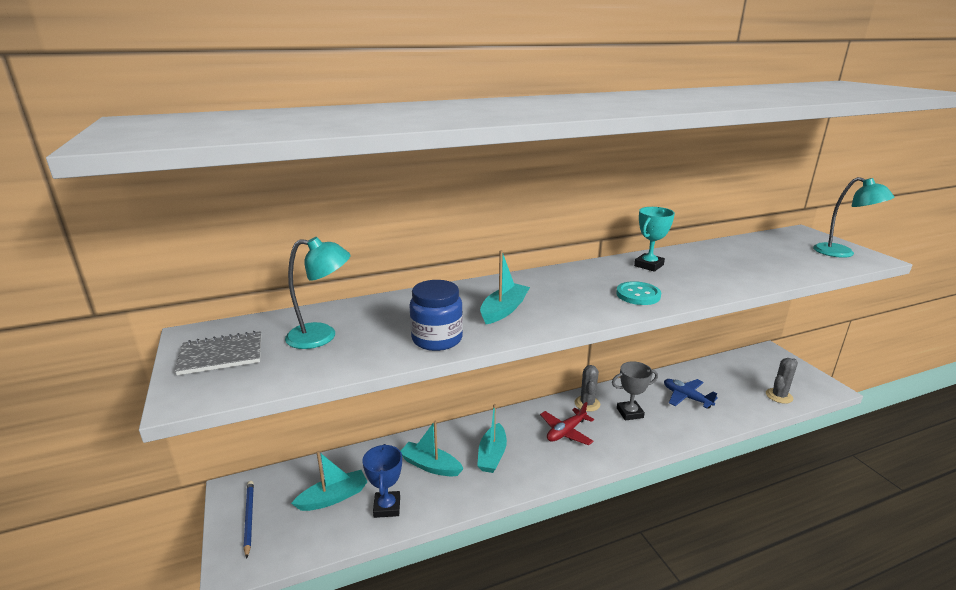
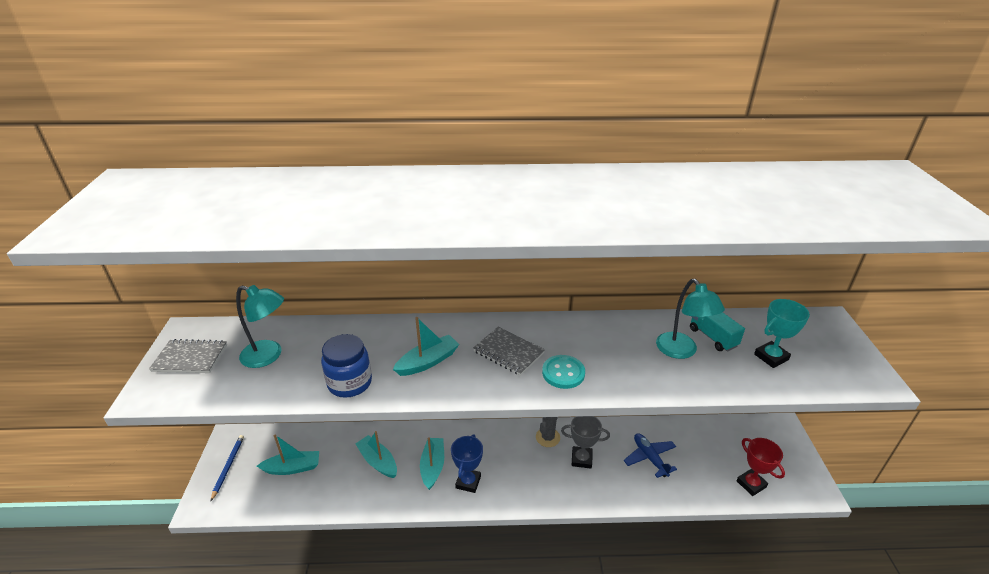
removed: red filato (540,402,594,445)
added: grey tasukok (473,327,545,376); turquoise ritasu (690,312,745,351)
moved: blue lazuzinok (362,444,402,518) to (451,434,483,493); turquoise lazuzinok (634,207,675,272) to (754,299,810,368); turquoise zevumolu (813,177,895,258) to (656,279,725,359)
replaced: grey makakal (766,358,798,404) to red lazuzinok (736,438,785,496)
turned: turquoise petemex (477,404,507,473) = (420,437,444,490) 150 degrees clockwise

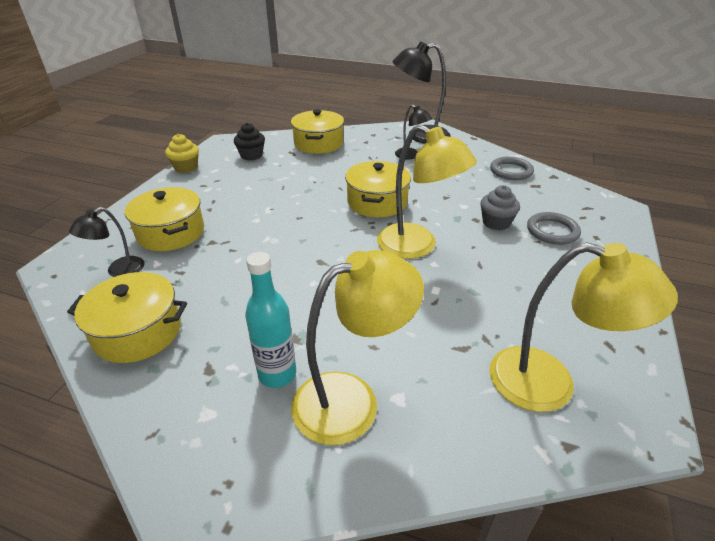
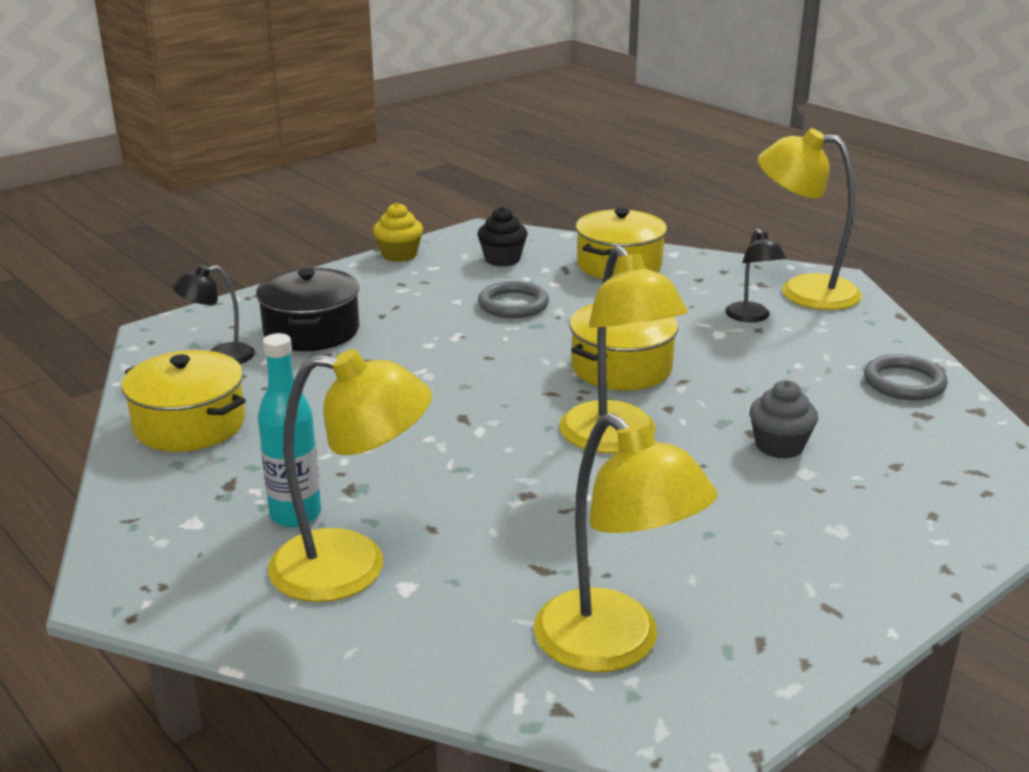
moved: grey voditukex (527,212,581,245) to (478,281,549,318)
recoloured: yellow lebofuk (125,187,204,251) to black lebofuk (256,268,360,351); black zevumolu (392,41,451,144) to yellow zevumolu (758,129,862,310)

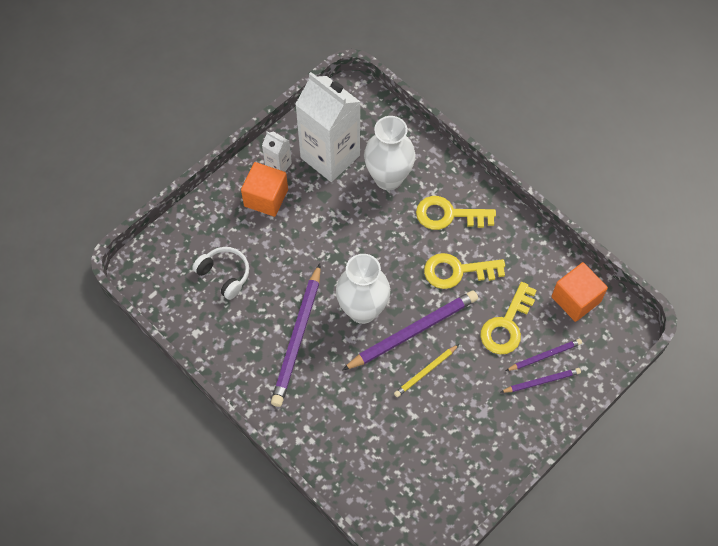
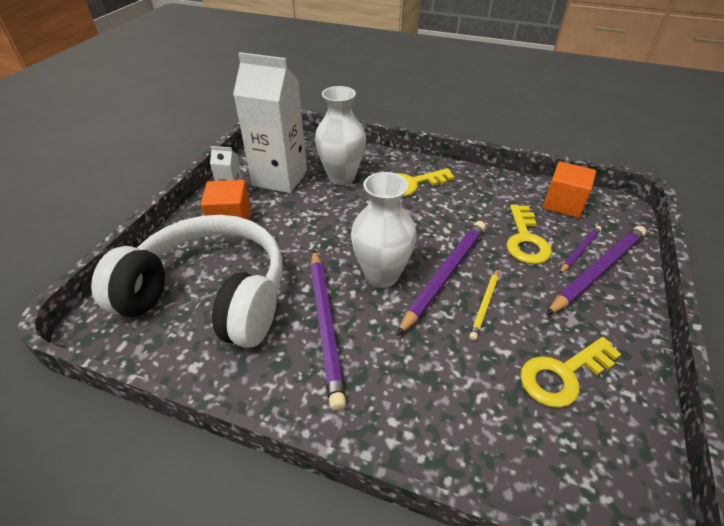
moved: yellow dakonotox (424,253,505,289) to (520,337,621,408)
resized: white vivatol (192,247,249,300) = (91,215,283,348) x2.49; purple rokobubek (501,368,581,393) = (546,226,646,315) x1.89

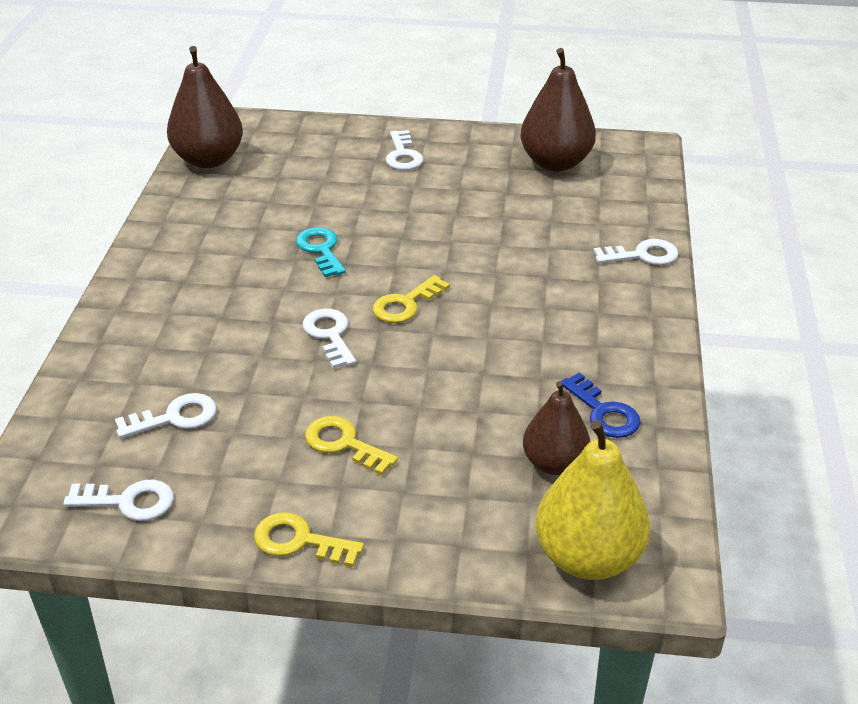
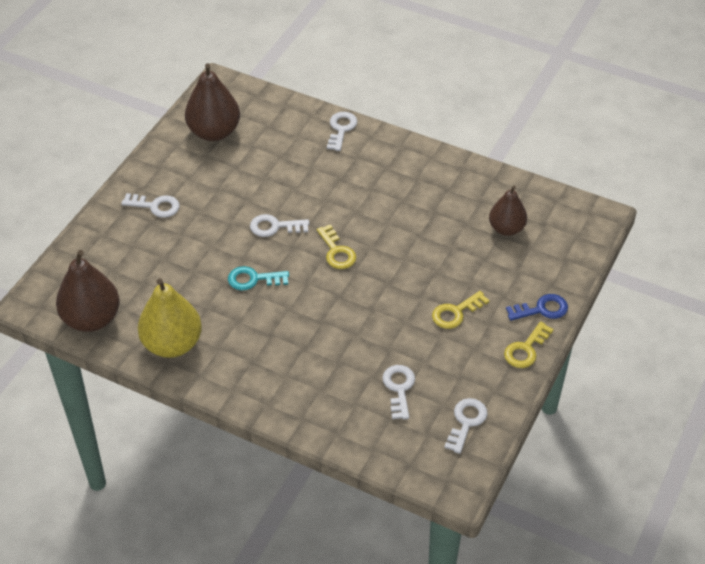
moved: white dakonotox (303,309,356,369) to (250,214,309,237); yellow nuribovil (535,420,650,580) to (138,279,202,358); blue dakonotox (561,372,641,438) to (506,294,568,321)

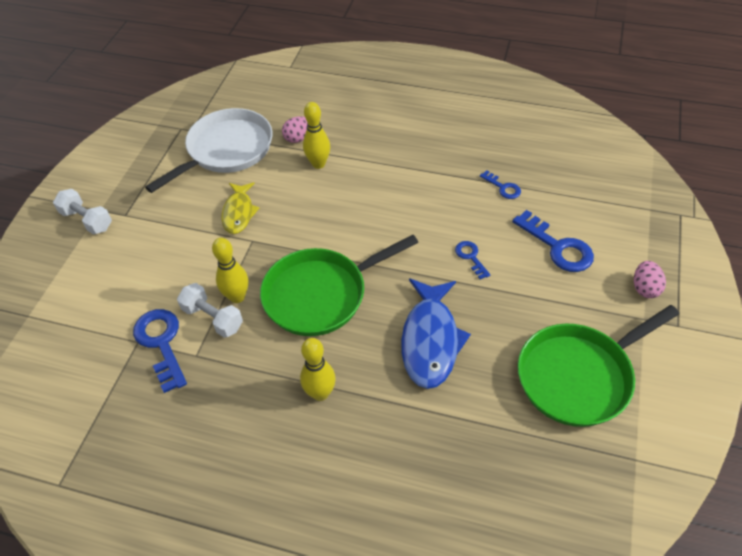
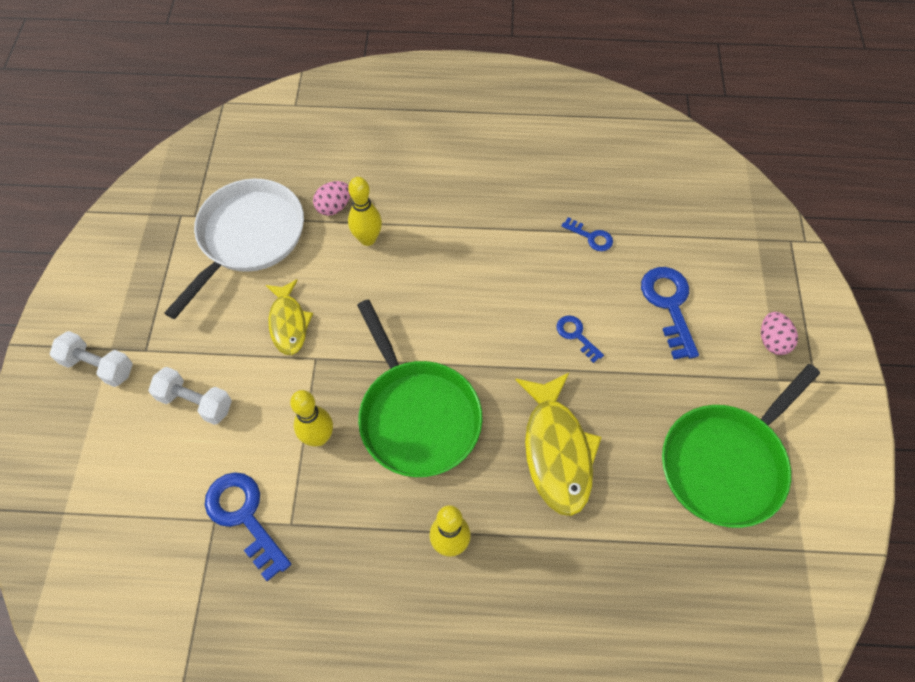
moved: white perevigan (177,283,243,338) to (148,367,232,425)
recoloured: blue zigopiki (401,278,471,389) to yellow zigopiki (516,373,602,516)
turned: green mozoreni (260,235,418,336) = (357,300,482,477) 75 degrees counterclockwise; blue dakonotox (512,210,594,272) = (641,267,699,360) 135 degrees counterclockwise

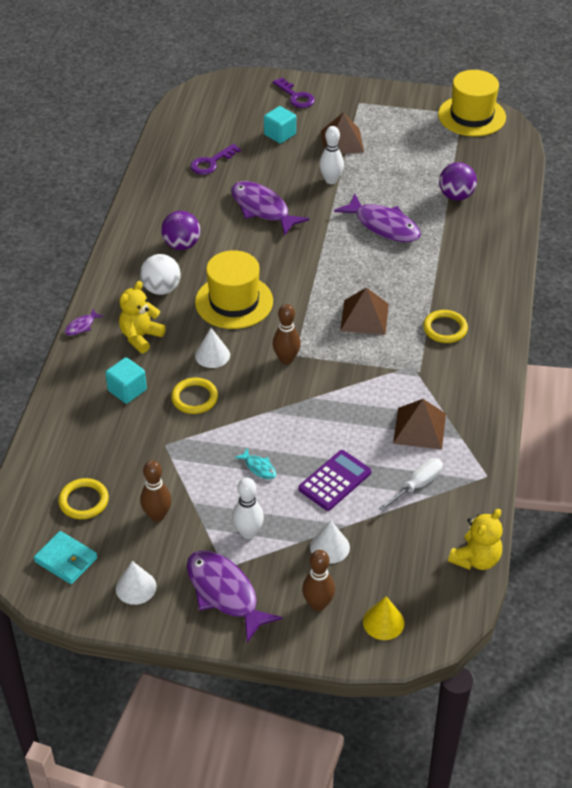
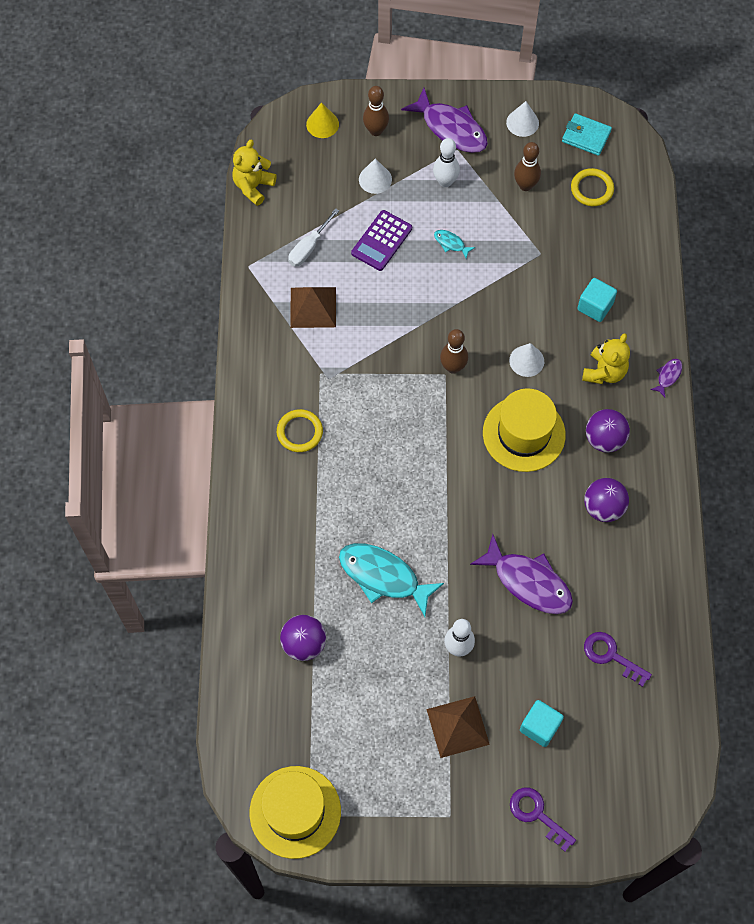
removed: yellow voditukex (171,378,218,414); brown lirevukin (340,287,389,335)
recoloured: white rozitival (140,254,181,295) to purple rozitival (586,409,630,453); purple zigopiki (334,194,421,242) to turquoise zigopiki (339,543,444,617)
turned: purple dakonotox (190,144,241,175) = (584,632,652,687) 90 degrees counterclockwise

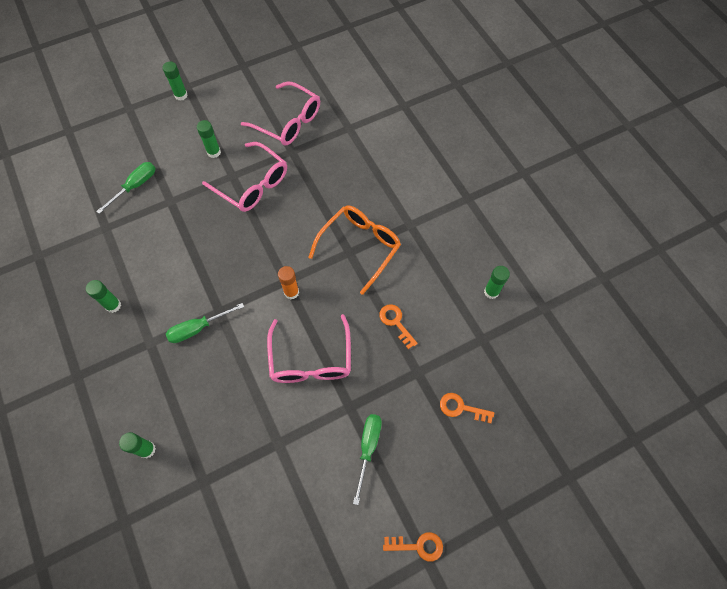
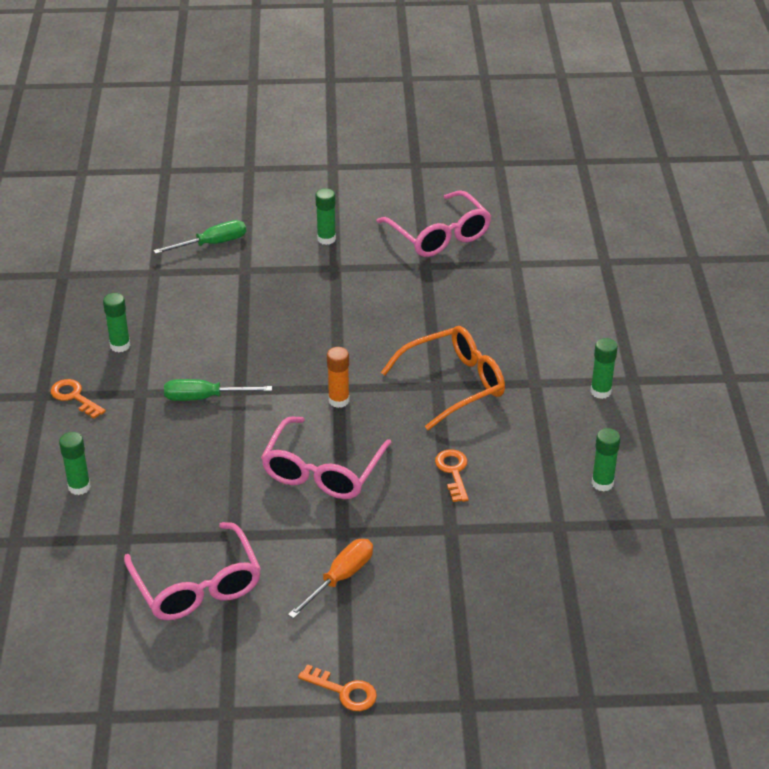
moved: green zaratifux (163,62,188,101) to (590,338,618,399); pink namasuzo (202,142,287,212) to (124,522,261,620); orange dakonotox (440,393,494,424) to (51,379,106,419)
recoloured: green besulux (353,414,382,505) to orange besulux (288,539,373,618)

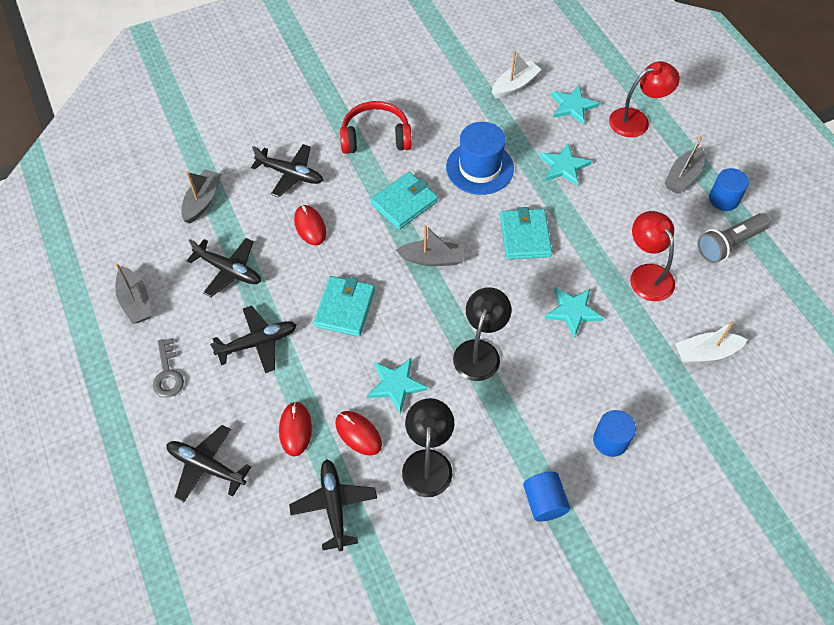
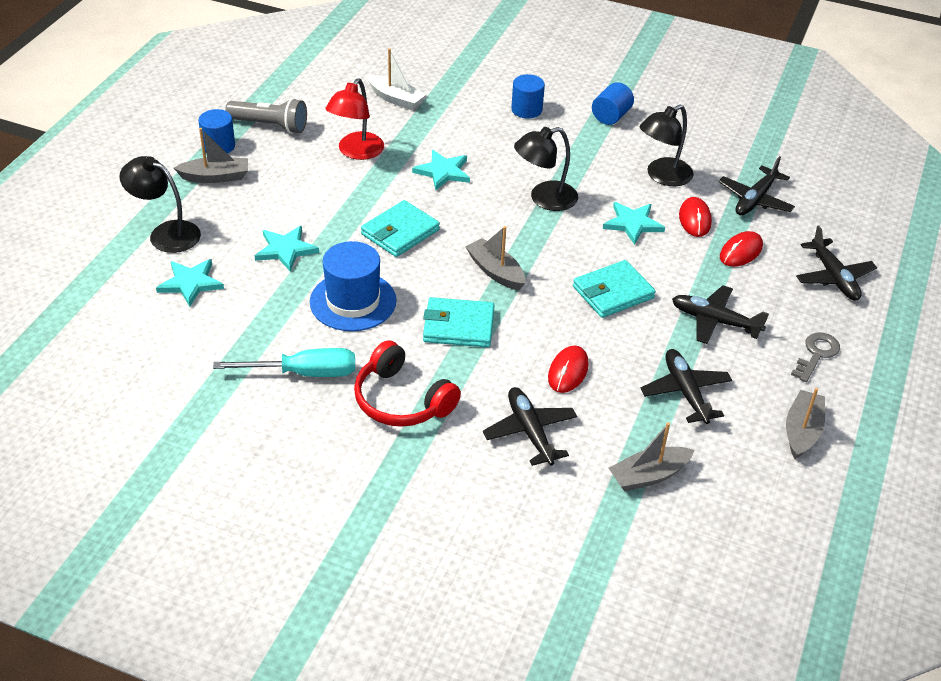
removed: white petemex (492,51,542,98)
added: turquoise besulux (213,348,355,377)
recoloured: red zevumolu (609,61,680,137) to black zevumolu (119,156,201,253)

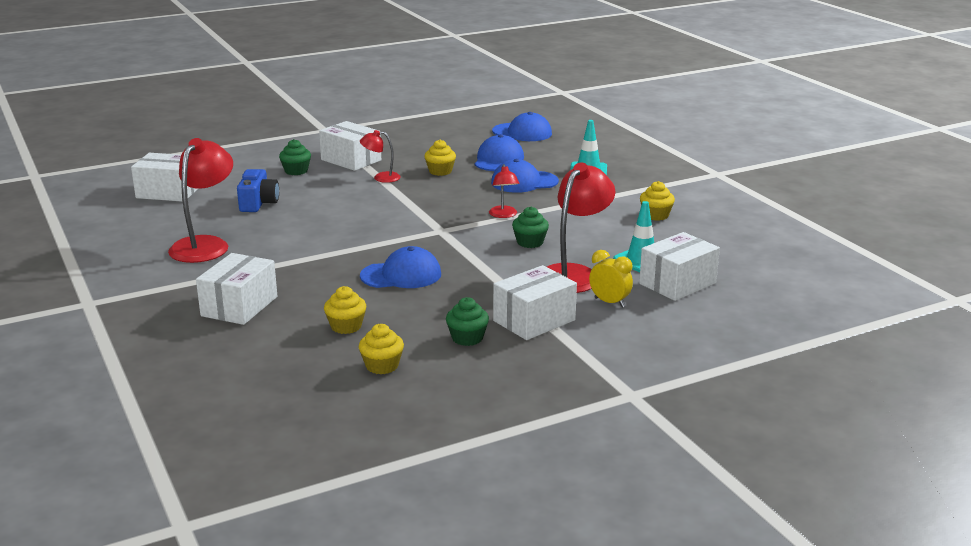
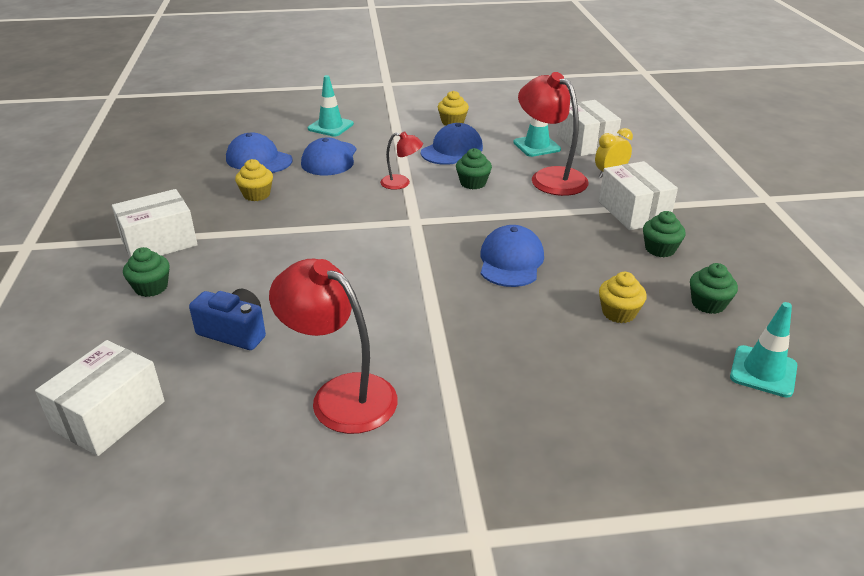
removed: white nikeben (196,253,277,325); red zevumolu (360,130,401,183)
added: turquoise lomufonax (730,302,797,398)
moved: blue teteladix (492,112,552,141) to (421,123,483,165)
recoloured: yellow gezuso (359,324,404,374) to green gezuso (690,263,738,314)

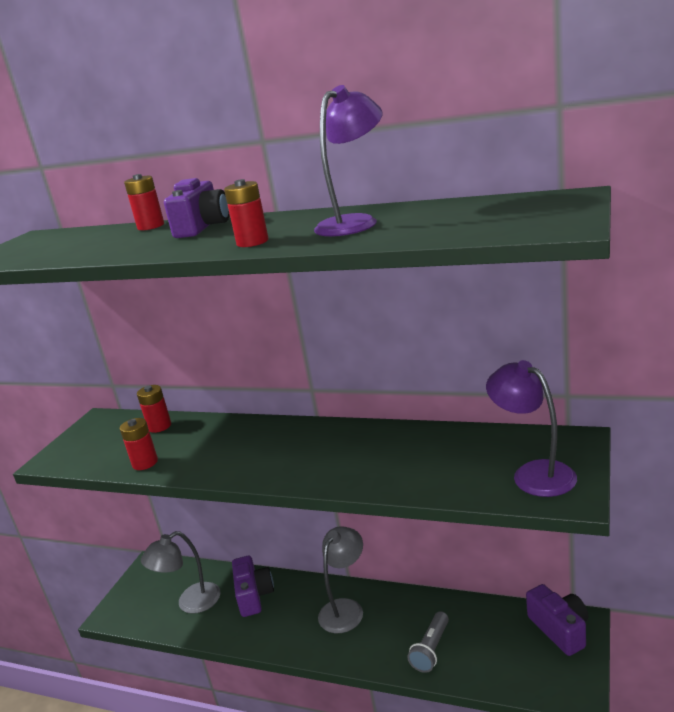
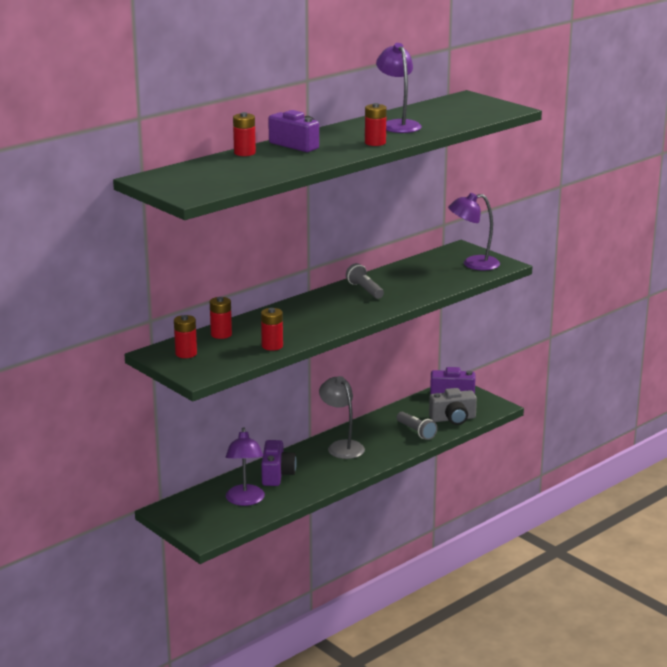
added: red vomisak (174,315,197,358); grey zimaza (346,263,384,299); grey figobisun (429,388,477,425)
recoloured: grey zevumolu (141,531,220,614) to purple zevumolu (226,427,265,506)
turned: purple figobisun (232,555,274,617) = (261,440,297,486) 75 degrees clockwise

